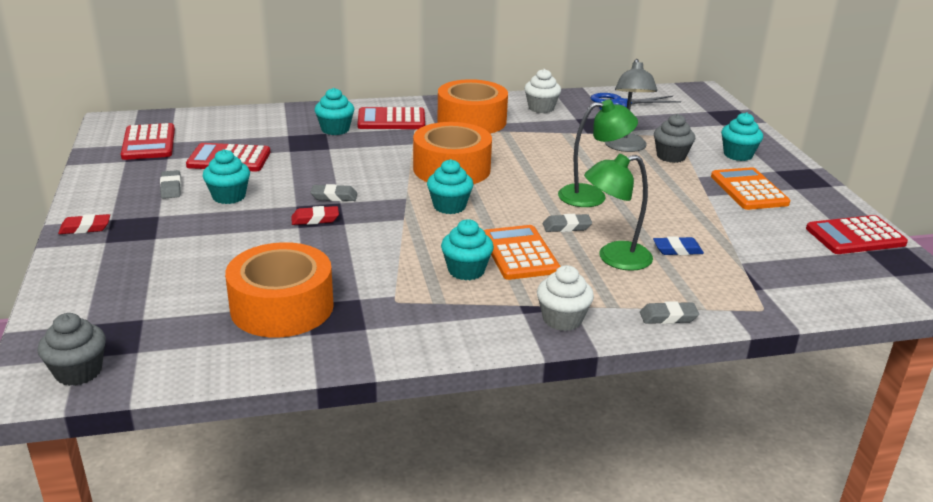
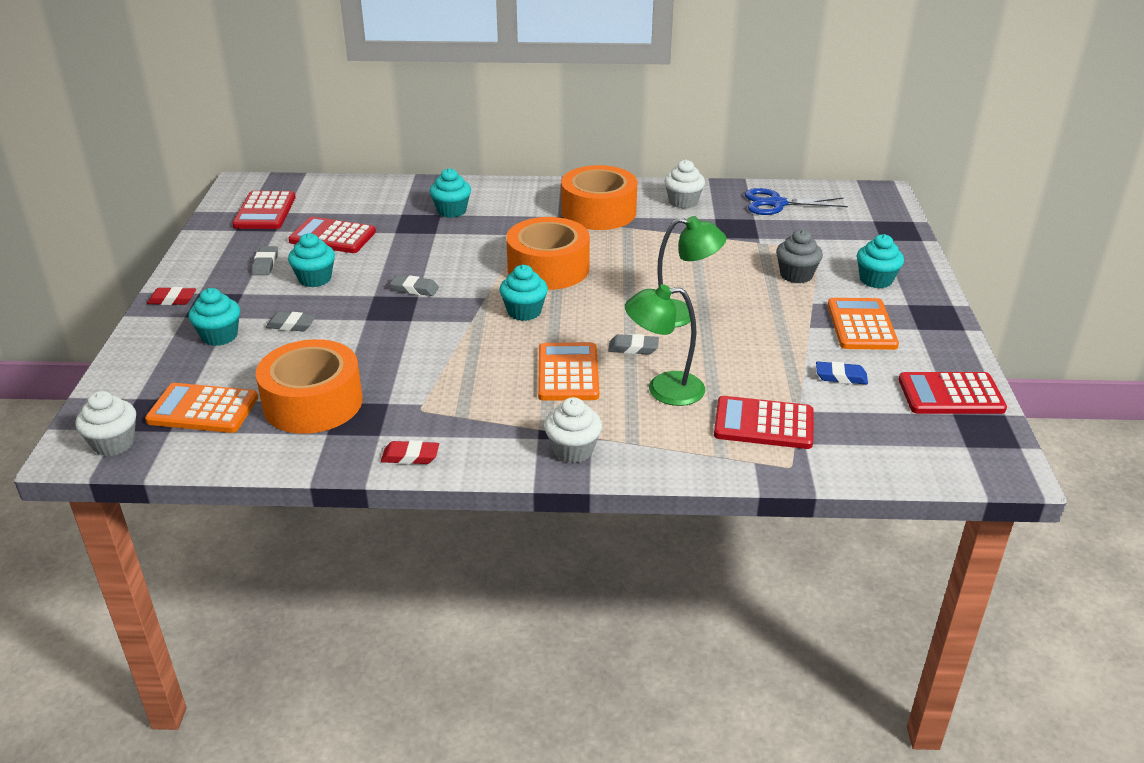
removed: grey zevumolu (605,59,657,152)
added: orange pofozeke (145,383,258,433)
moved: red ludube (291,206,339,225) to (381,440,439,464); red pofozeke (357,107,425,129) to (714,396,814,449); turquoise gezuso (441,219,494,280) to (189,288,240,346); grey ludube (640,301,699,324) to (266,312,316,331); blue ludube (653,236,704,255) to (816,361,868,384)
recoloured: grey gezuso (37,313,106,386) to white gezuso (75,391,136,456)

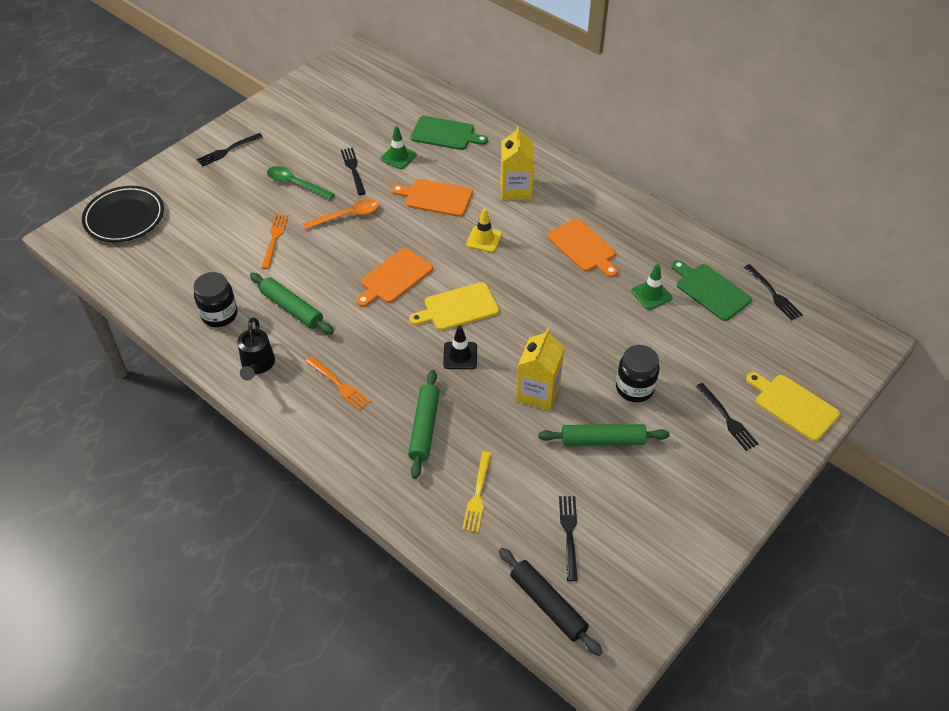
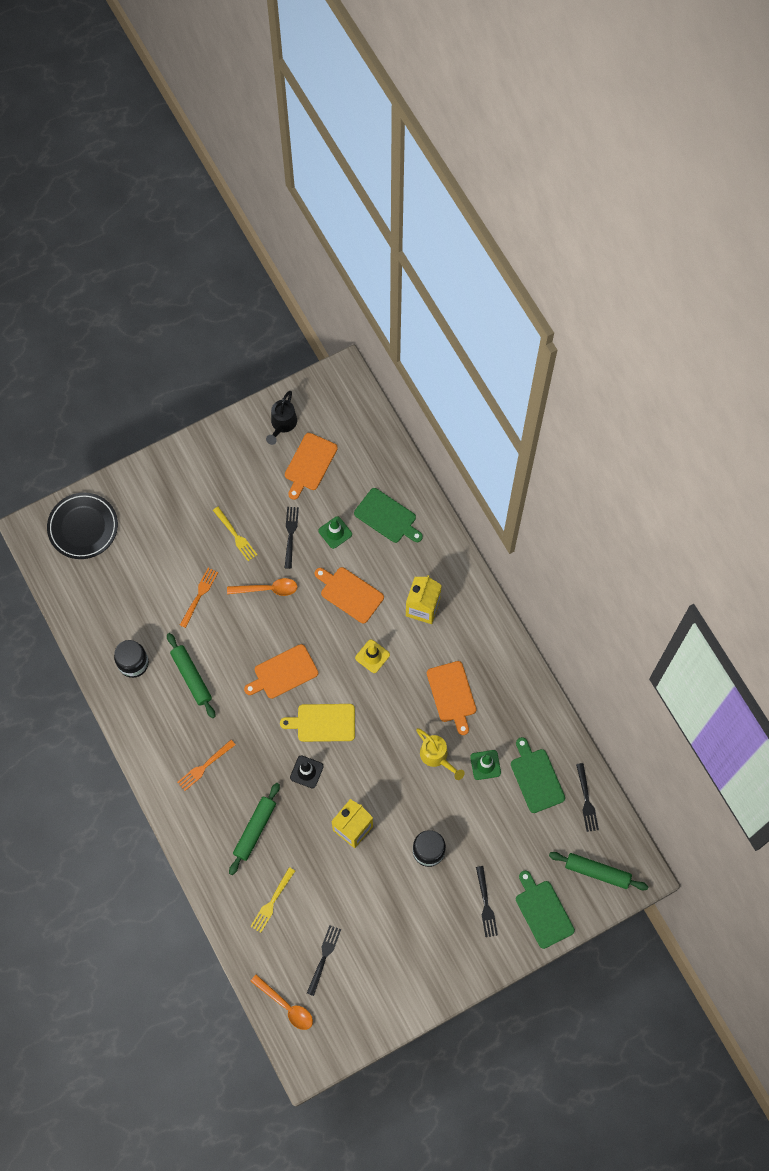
removed: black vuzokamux (197,133,263,166)
added: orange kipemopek (285,433,338,500); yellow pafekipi (416,728,465,780)
moved: black pafekipi (237,317,275,381) to (266,391,297,445); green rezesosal (538,424,670,446) to (549,852,649,890)
replaced: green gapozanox (267,166,334,200) to yellow vuzokamux (213,507,257,561); black rezesosal (499,548,602,656) to orange gapozanox (250,974,313,1030)
recoloured: yellow kipemopek (746,372,840,441) to green kipemopek (516,871,575,949)
turned: orange vuzokamux (305,356,371,411) = (177,740,236,791) 75 degrees clockwise

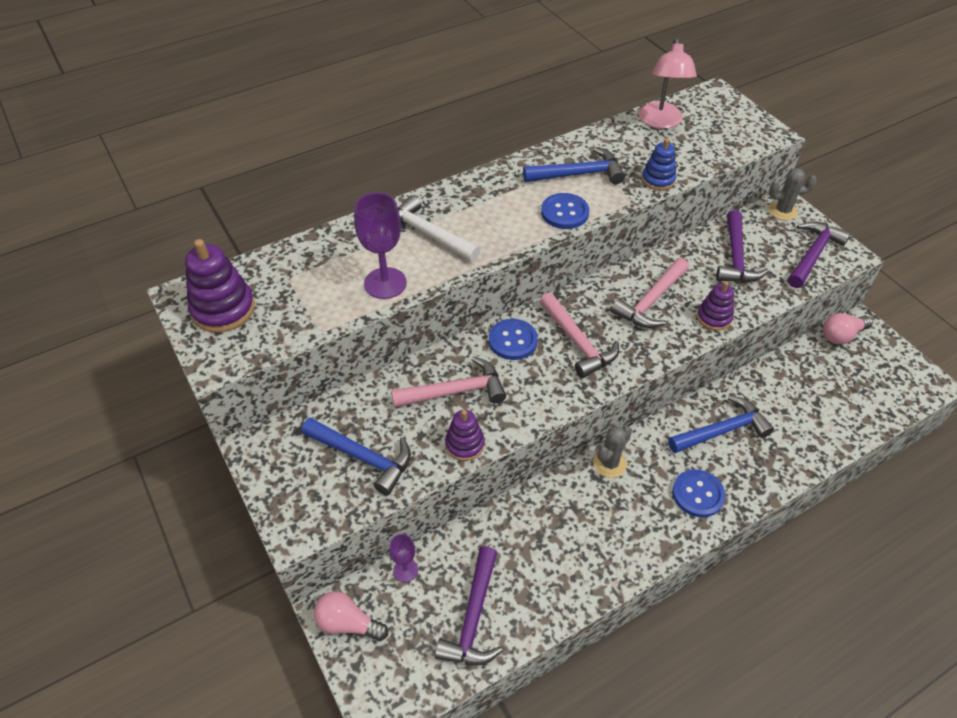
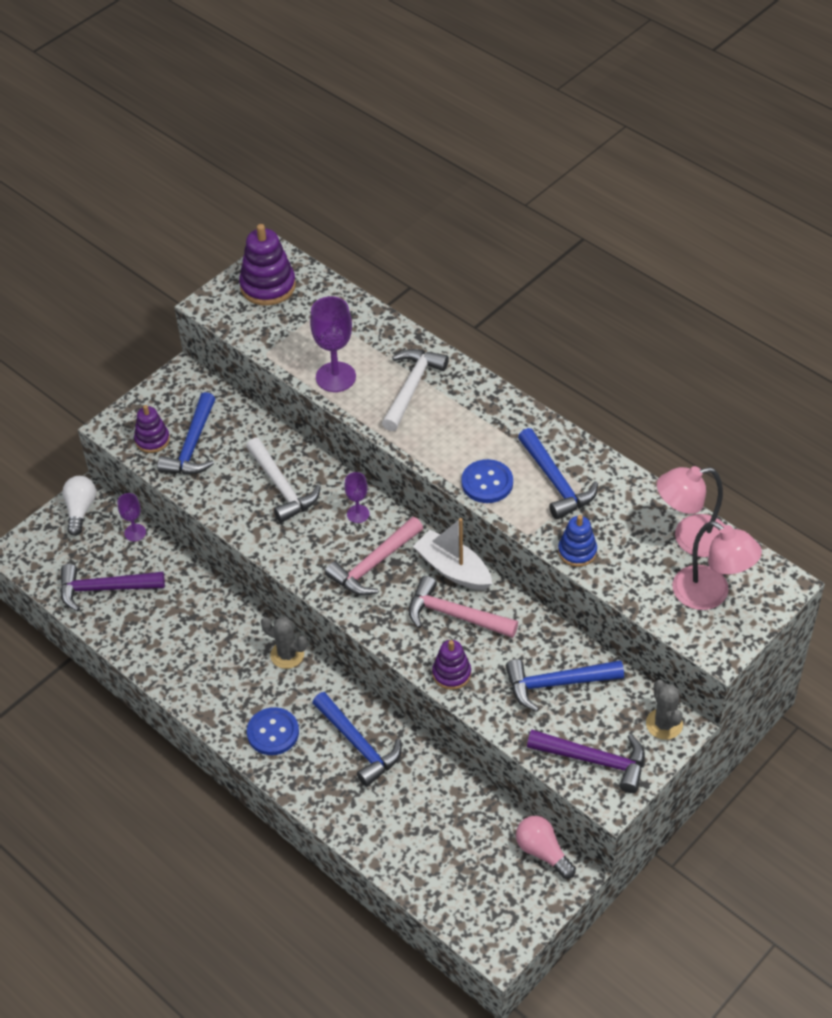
added: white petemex (413,518,492,590); pink zevumolu (672,521,762,610)
moved: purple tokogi (445,410,485,461) to (134,405,170,453)
replaced: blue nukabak (489,319,538,360) to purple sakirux (344,472,369,523)
recoloured: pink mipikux (314,591,388,641) to white mipikux (62,476,96,536); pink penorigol (391,356,506,408) to white penorigol (246,438,321,523); purple penorigol (716,210,769,283) to blue penorigol (506,659,624,712)

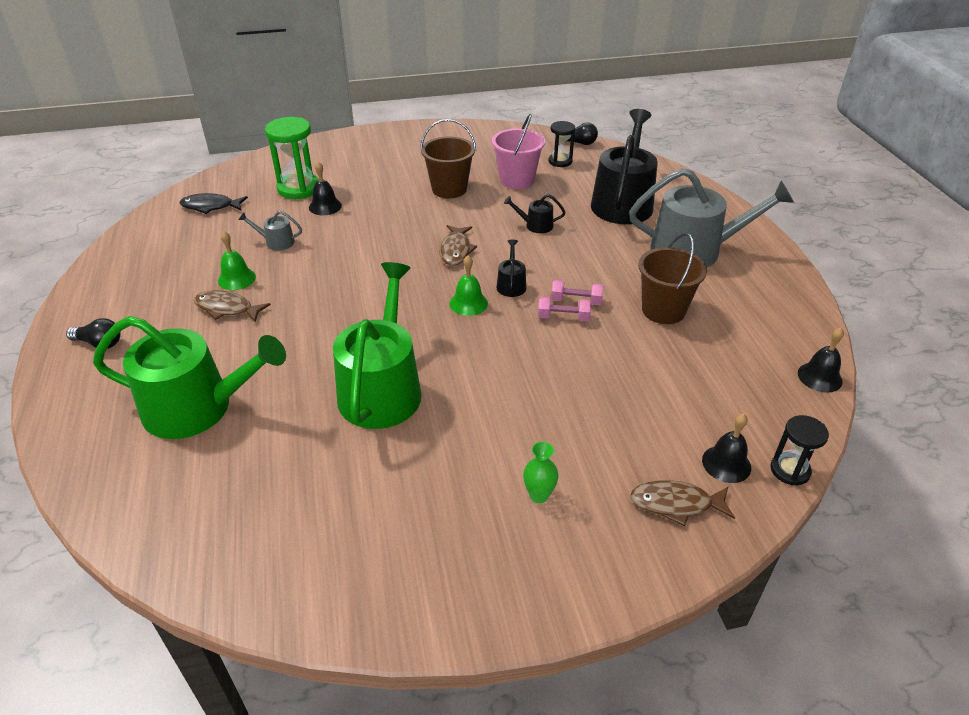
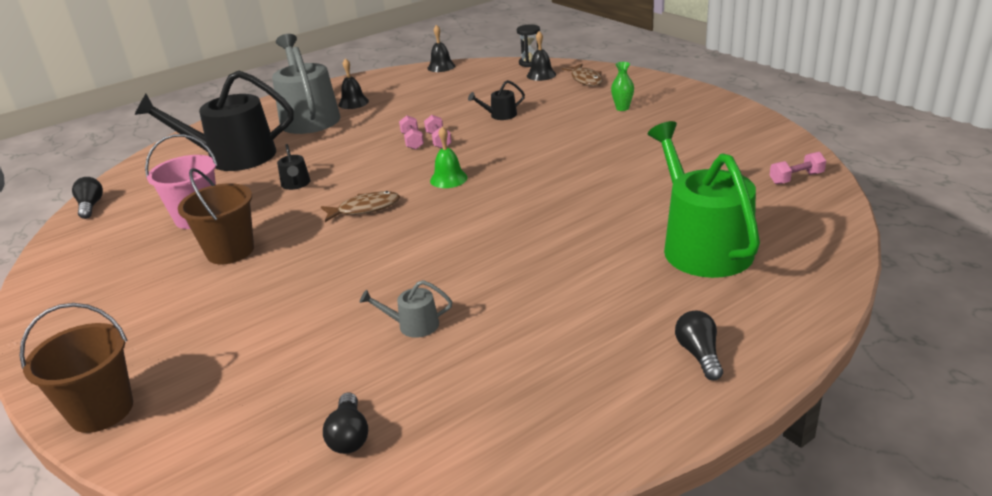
removed: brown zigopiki (194,290,271,322); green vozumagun (218,231,256,290); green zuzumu (265,117,319,199); green pafekipi (333,262,422,429); black zuzumu (549,121,575,167)
added: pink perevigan (770,152,826,184)
moved: black vozumagun (309,162,342,215) to (338,58,369,109); black pafekipi (497,240,526,297) to (468,80,525,120); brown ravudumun (638,233,707,324) to (20,303,133,433)
replaced: black zigopiki (180,193,248,214) to black mipikux (323,392,368,454)
turned: grey pafekipi (238,211,302,251) = (360,280,452,338) 105 degrees clockwise

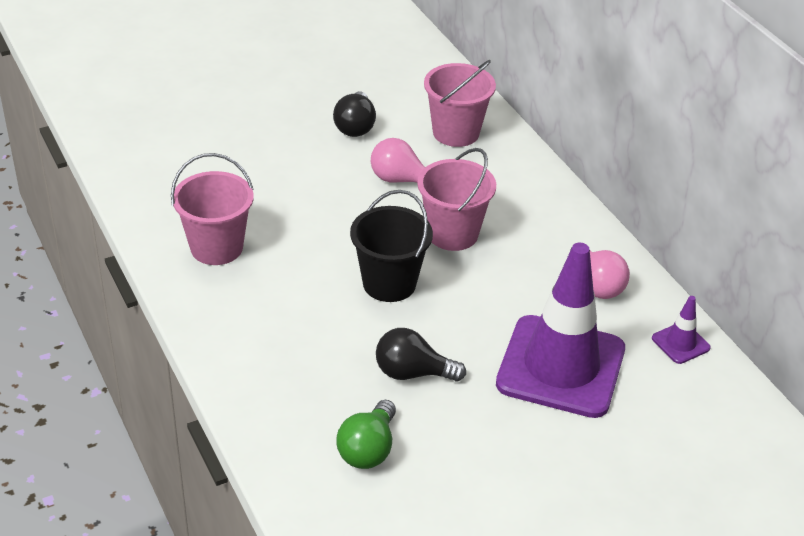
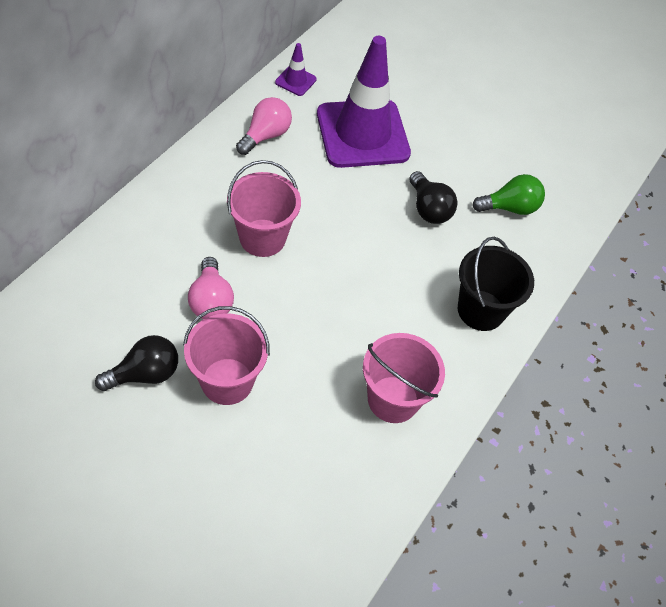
moved: black ravudumun (350,190,433,302) to (458,237,534,331); pink ravudumun (424,60,496,147) to (183,306,270,405)

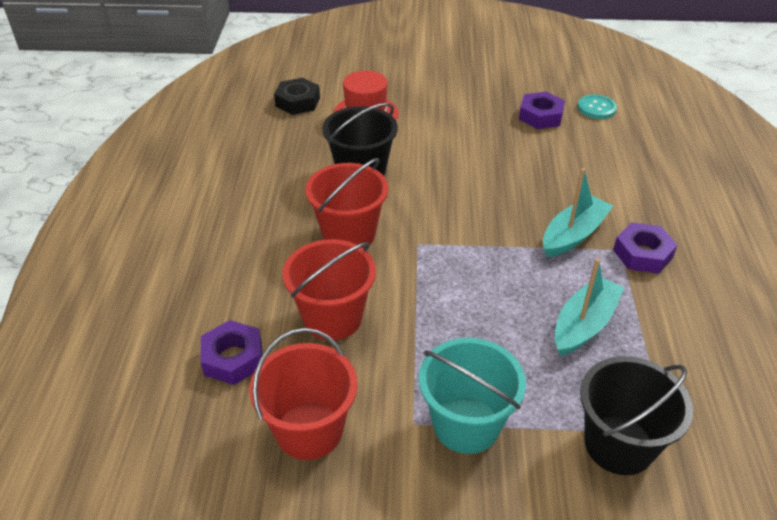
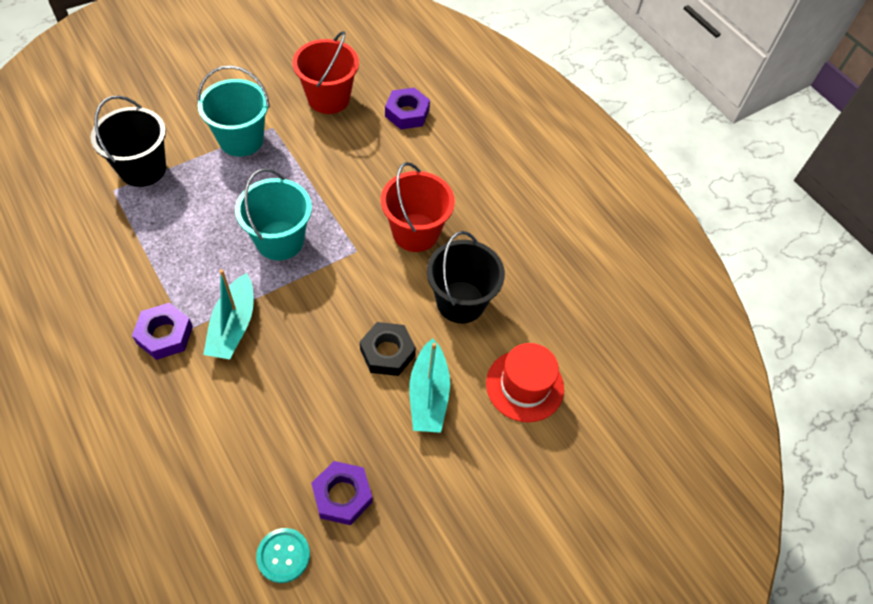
removed: red ravudumun (283,239,376,340)
added: turquoise ravudumun (235,168,312,260)
moved: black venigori (274,78,320,115) to (360,322,416,376); turquoise petemex (555,258,624,356) to (409,338,450,433)

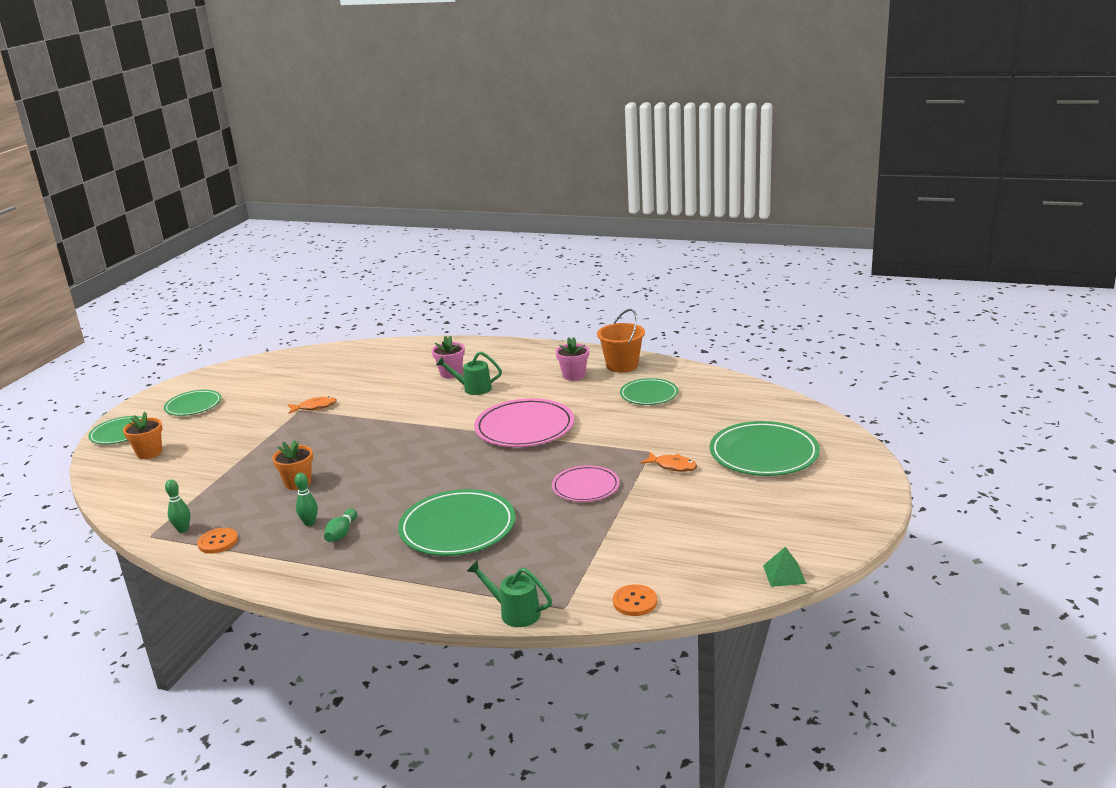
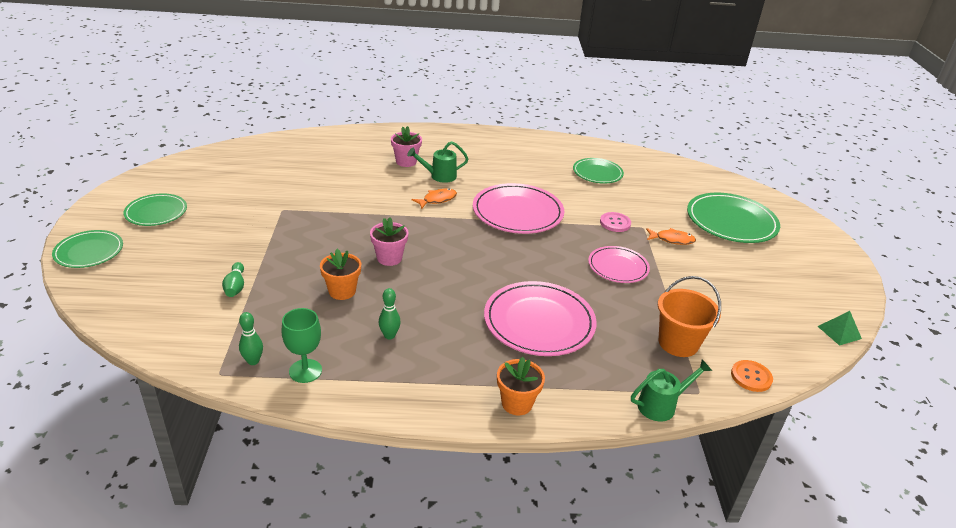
added: pink nukabak (600,212,631,232)
moved: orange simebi (123,412,162,459) to (497,357,545,415); orange zigopiki (288,396,337,414) to (412,188,457,209); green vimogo (324,508,357,542) to (222,262,244,297); pink simebi (556,337,589,381) to (370,217,409,266); orange ravudumun (597,309,645,373) to (658,276,721,357)
replaced: orange nukabak (197,528,238,554) to green sakirux (282,308,322,383)
recoloured: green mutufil (398,489,515,556) to pink mutufil (484,281,597,356)
turned: green pafekipi (467,560,552,627) = (631,359,712,421) 150 degrees clockwise

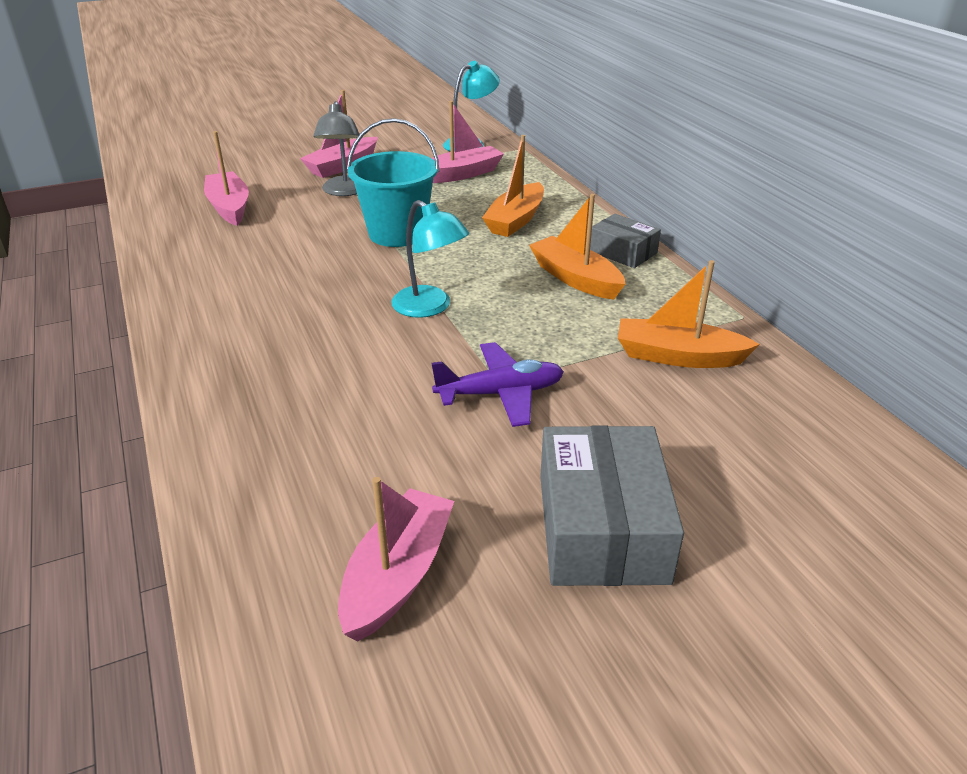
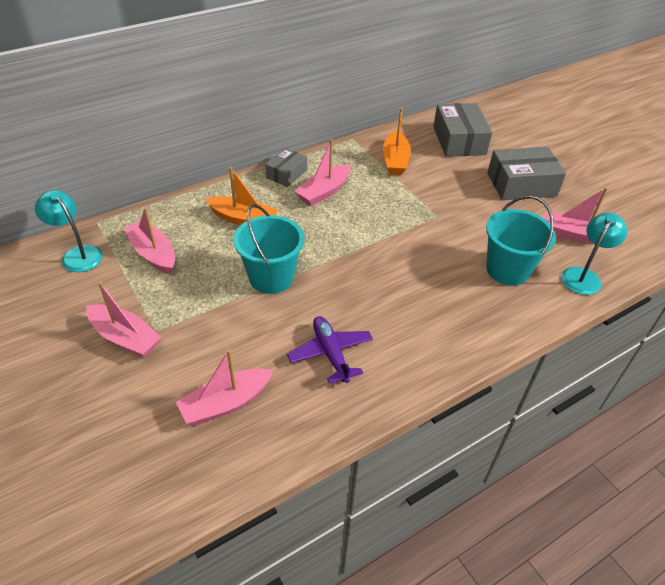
removed: grey zevumolu (313,101,359,196)
added: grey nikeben (433,103,492,157); turquoise ravudumun (486,196,556,286)
moved: turquoise zevumolu (391,200,469,318) to (562,212,628,295); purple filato (431,342,564,427) to (287,316,373,384)
recoloured: orange petemex (529,194,625,300) to pink petemex (294,139,351,206)

